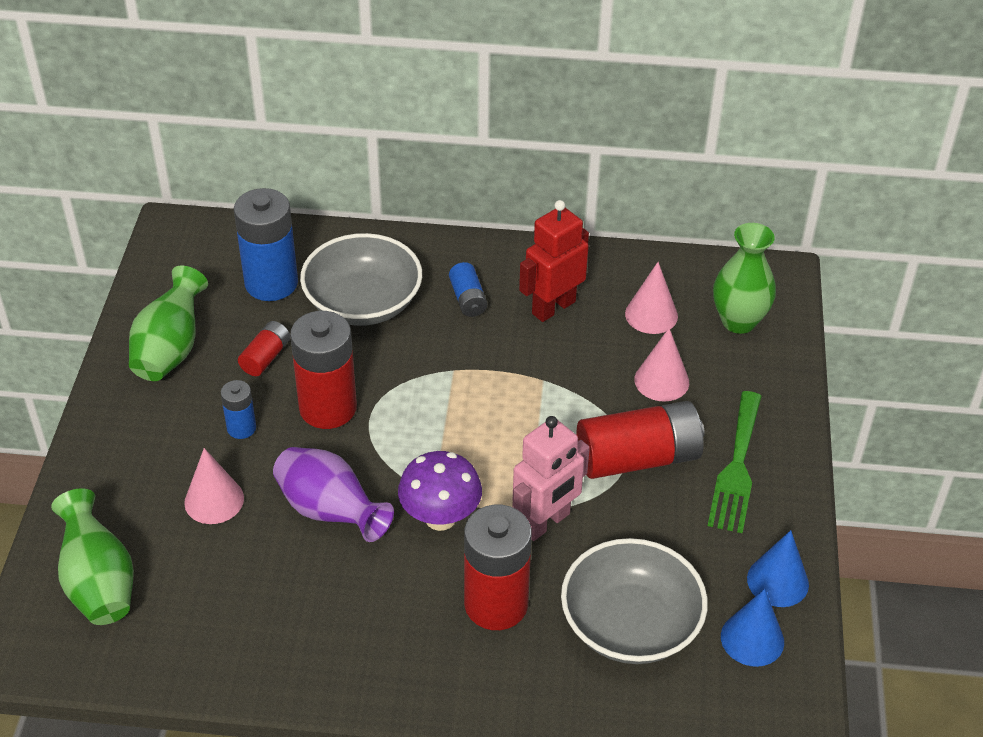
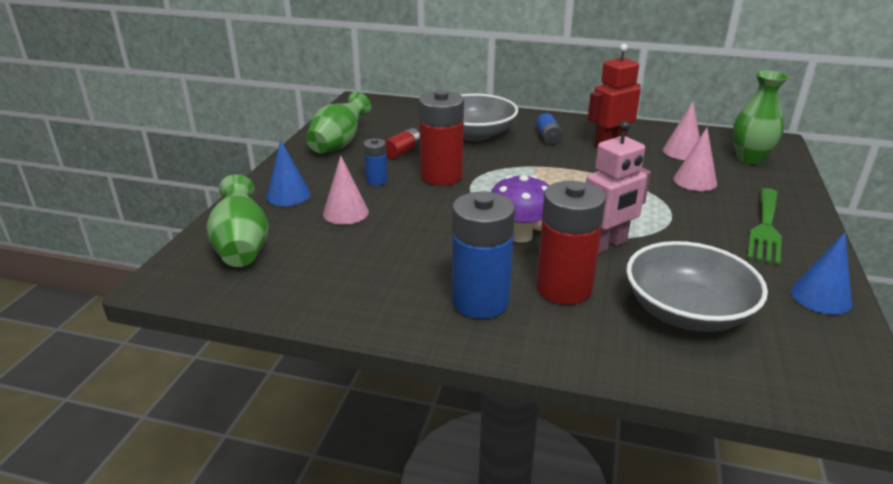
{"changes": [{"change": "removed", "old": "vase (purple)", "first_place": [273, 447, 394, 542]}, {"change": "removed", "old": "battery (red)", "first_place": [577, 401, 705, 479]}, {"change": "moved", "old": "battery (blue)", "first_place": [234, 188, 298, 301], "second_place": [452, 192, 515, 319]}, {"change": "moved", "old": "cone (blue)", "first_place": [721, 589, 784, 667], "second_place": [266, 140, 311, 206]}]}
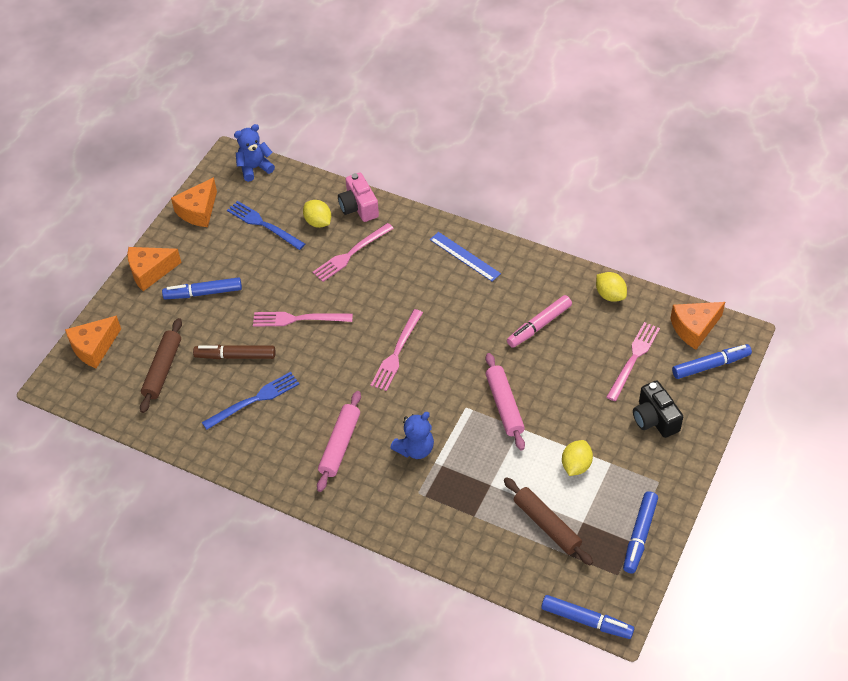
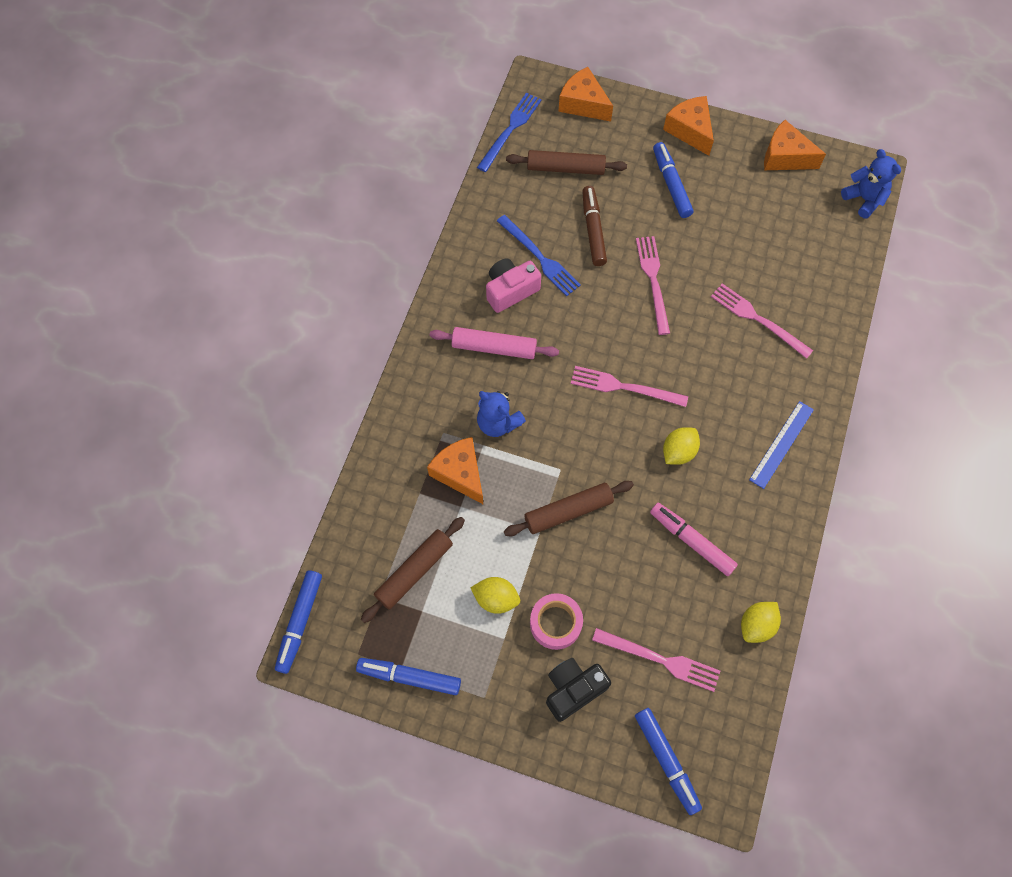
{"changes": [{"change": "added", "new": "tape (pink)", "second_place": [530, 593, 583, 650]}, {"change": "moved", "old": "fork (blue)", "first_place": [227, 201, 305, 250], "second_place": [477, 93, 542, 172]}, {"change": "moved", "old": "lemon (yellow)", "first_place": [303, 200, 331, 228], "second_place": [663, 427, 700, 465]}, {"change": "moved", "old": "camera (pink)", "first_place": [338, 173, 379, 222], "second_place": [486, 259, 541, 313]}, {"change": "moved", "old": "cheese (orange)", "first_place": [670, 302, 725, 350], "second_place": [427, 437, 483, 504]}, {"change": "recoloured", "old": "rolling pin (pink)", "new": "rolling pin (brown)", "first_place": [486, 353, 525, 451], "second_place": [504, 481, 634, 536]}]}
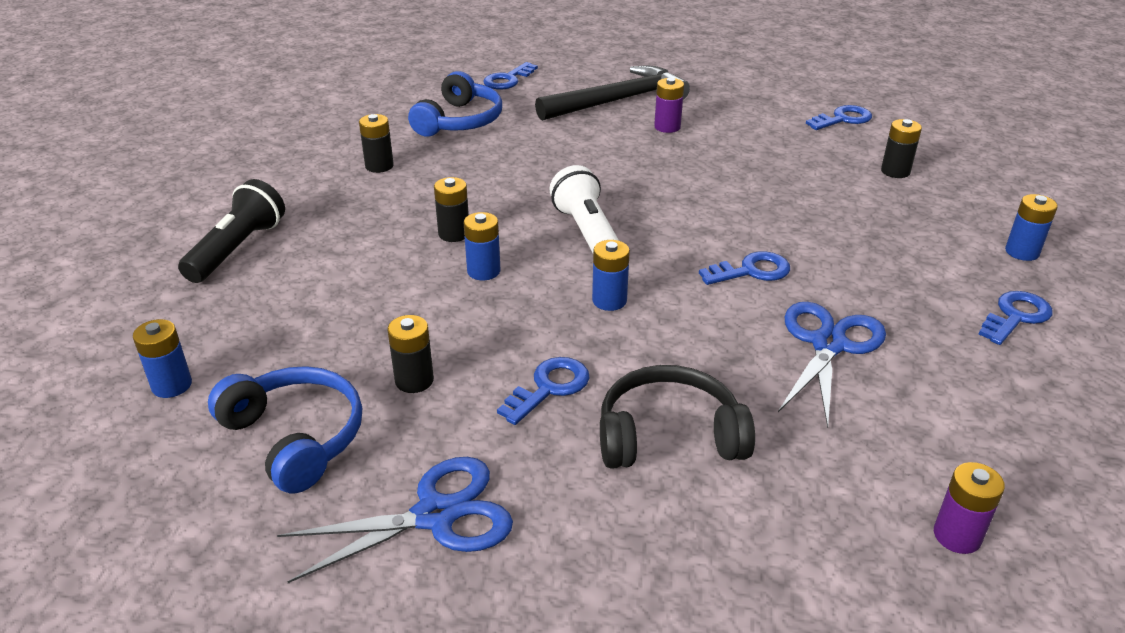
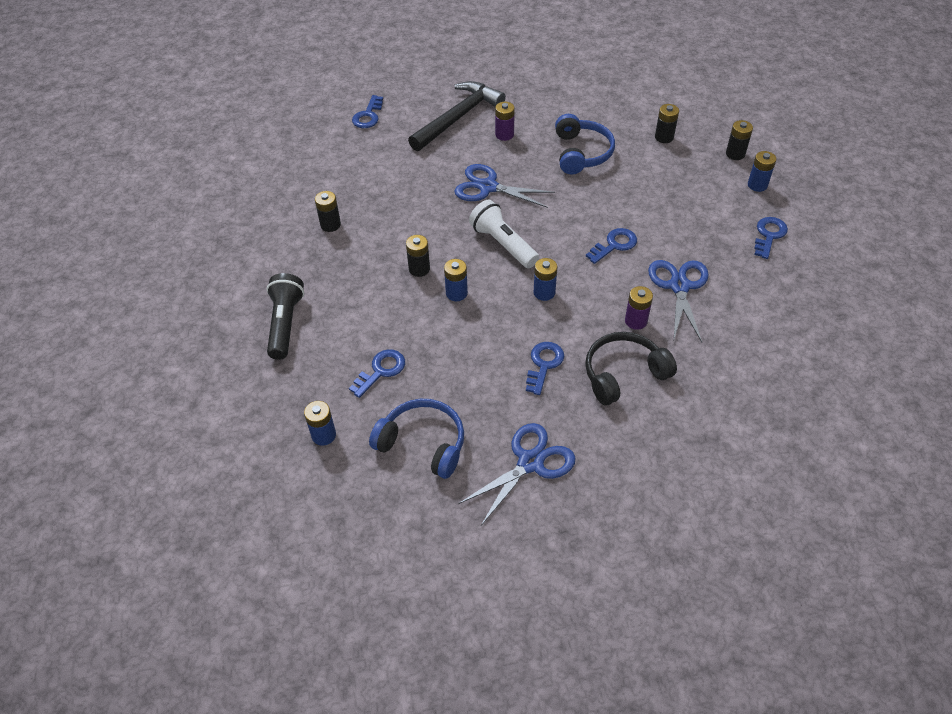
{"changes": [{"change": "added", "new": "scissors (blue)", "second_place": [454, 164, 555, 208]}, {"change": "moved", "old": "battery (black)", "first_place": [387, 315, 434, 393], "second_place": [726, 120, 753, 160]}, {"change": "moved", "old": "headphones (blue)", "first_place": [408, 71, 502, 137], "second_place": [555, 114, 615, 174]}, {"change": "moved", "old": "key (blue)", "first_place": [806, 105, 872, 130], "second_place": [349, 349, 405, 398]}, {"change": "moved", "old": "battery (purple)", "first_place": [934, 462, 1005, 554], "second_place": [625, 286, 653, 330]}]}
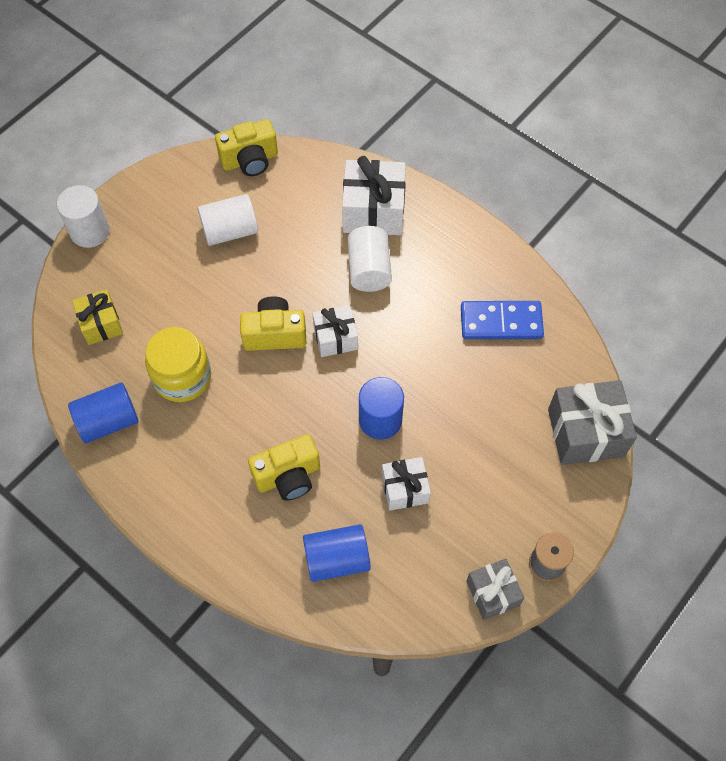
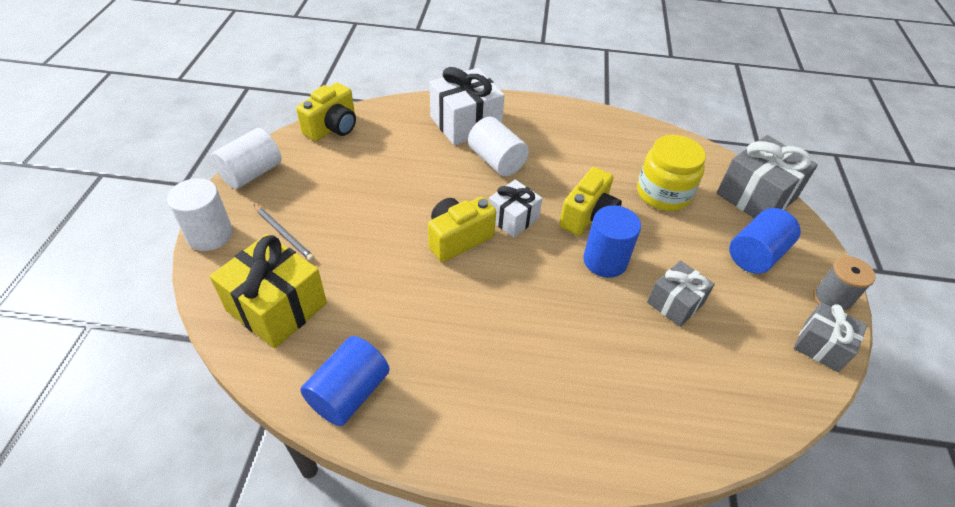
{"changes": [{"change": "removed", "old": "domino (blue)", "first_place": [461, 301, 544, 339]}, {"change": "added", "new": "pencil (grey)", "second_place": [253, 204, 314, 261]}, {"change": "moved", "old": "jar (yellow)", "first_place": [145, 327, 211, 402], "second_place": [637, 135, 706, 211]}, {"change": "moved", "old": "cylinder (white)", "first_place": [198, 194, 258, 246], "second_place": [211, 128, 282, 189]}, {"change": "moved", "old": "camera (yellow)", "first_place": [248, 434, 320, 501], "second_place": [559, 167, 622, 236]}, {"change": "moved", "old": "cylinder (blue)", "first_place": [303, 524, 371, 582], "second_place": [729, 208, 800, 274]}, {"change": "recoloured", "old": "gift (white)", "new": "gift (grey)", "first_place": [382, 457, 431, 511], "second_place": [647, 260, 715, 327]}, {"change": "resized", "old": "gift (yellow)", "first_place": [72, 289, 123, 345], "second_place": [210, 234, 327, 349], "factor": 1.64}]}
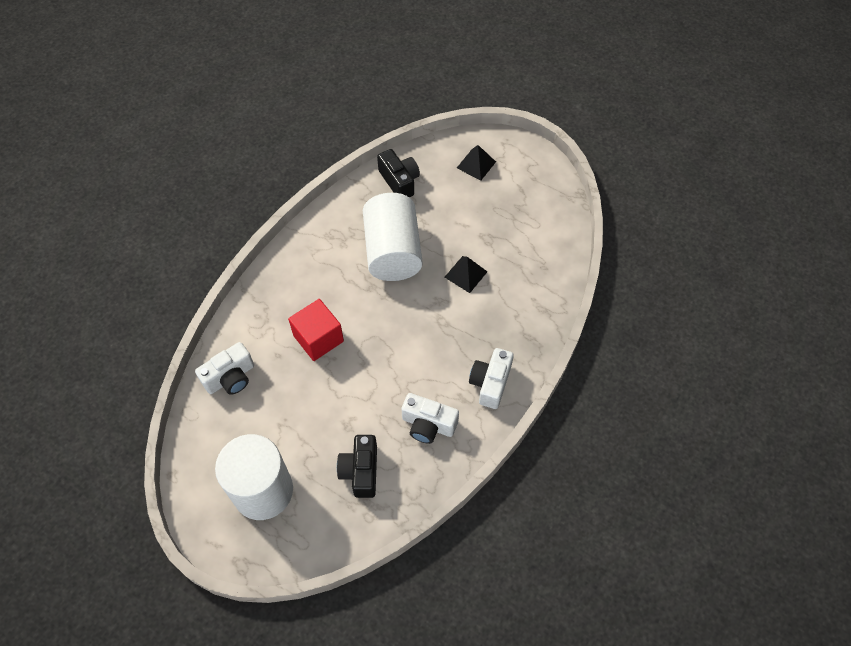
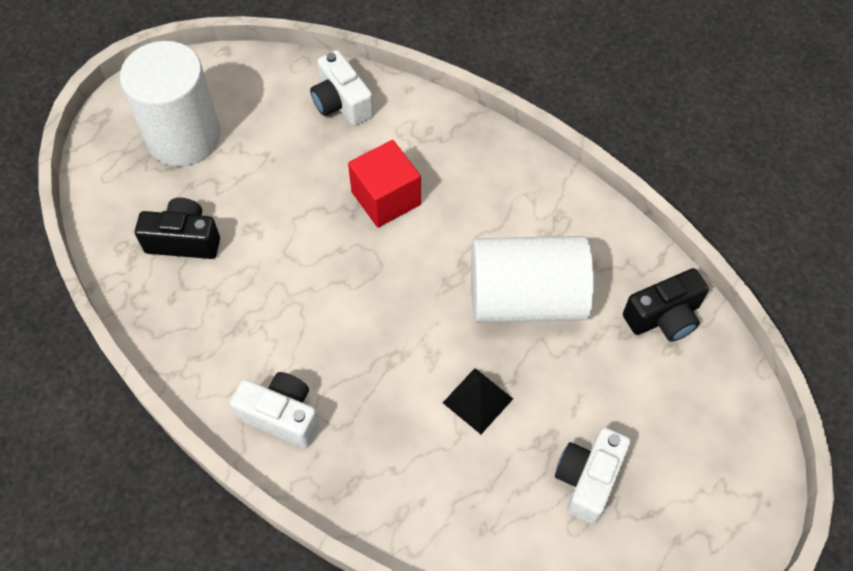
{"changes": [{"change": "removed", "old": "pyramid (black)", "first_place": [457, 145, 496, 181]}, {"change": "moved", "old": "camera (white)", "first_place": [401, 393, 459, 444], "second_place": [555, 428, 631, 524]}]}
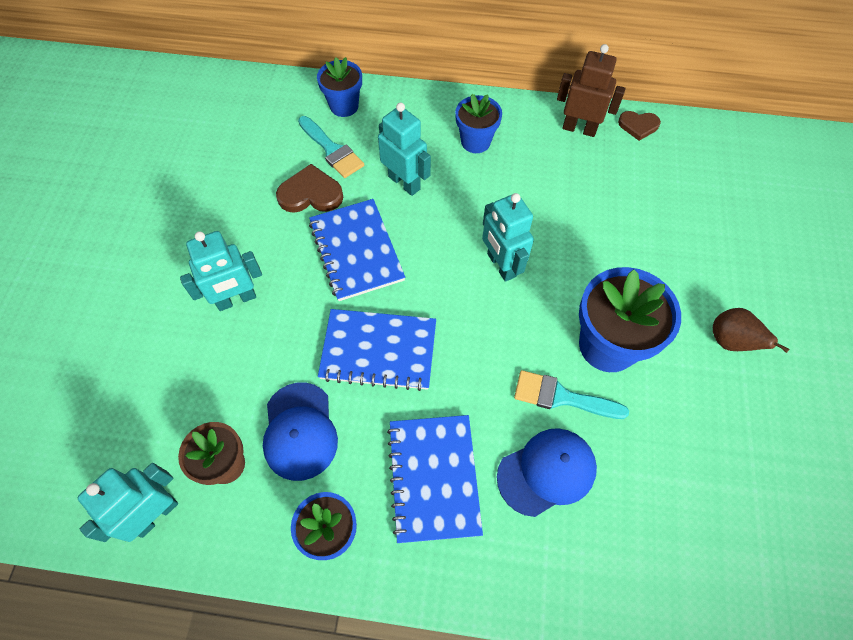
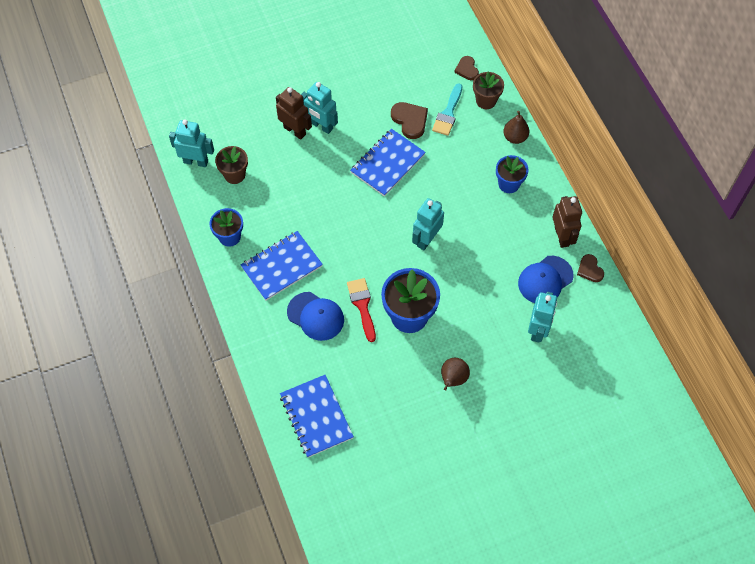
{"changes": [{"change": "added", "new": "robot (brown)", "second_place": [276, 87, 312, 140]}, {"change": "added", "new": "heart (brown)", "second_place": [454, 56, 479, 80]}, {"change": "added", "new": "pear (brown)", "second_place": [503, 111, 529, 144]}, {"change": "moved", "old": "cap (blue)", "first_place": [263, 382, 338, 481], "second_place": [518, 256, 574, 303]}, {"change": "moved", "old": "notebook (blue)", "first_place": [318, 309, 436, 391], "second_place": [280, 375, 354, 457]}, {"change": "moved", "old": "robot (turquoise)", "first_place": [378, 103, 431, 196], "second_place": [528, 292, 557, 343]}, {"change": "recoloured", "old": "flower pot (blue)", "new": "flower pot (brown)", "first_place": [317, 57, 362, 117], "second_place": [473, 72, 504, 109]}, {"change": "recoloured", "old": "brush (turquoise)", "new": "brush (red)", "first_place": [514, 370, 629, 419], "second_place": [347, 278, 376, 342]}]}
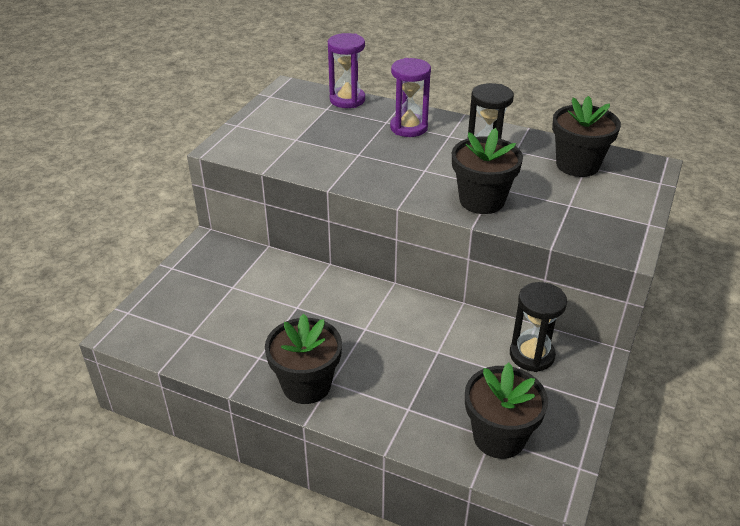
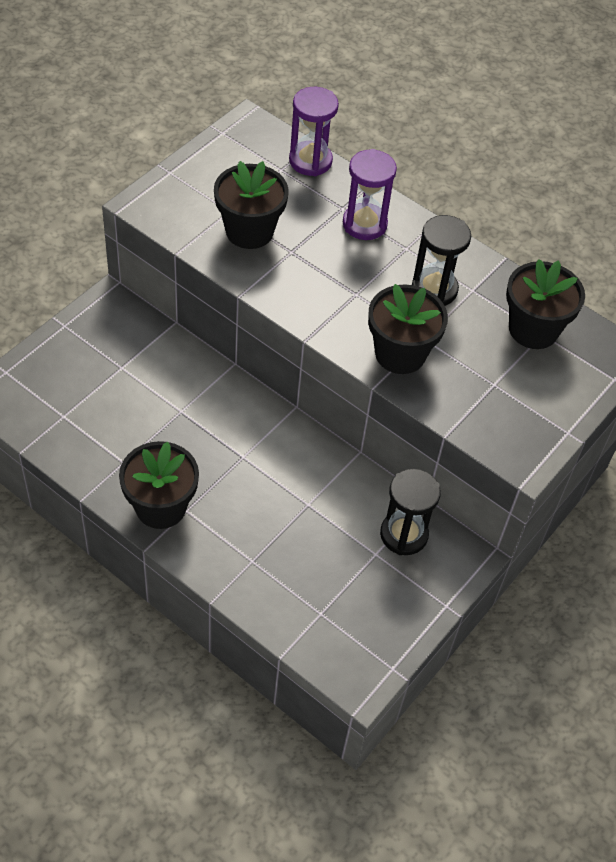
{"changes": [{"change": "moved", "old": "flower pot (black)", "first_place": [465, 363, 548, 459], "second_place": [214, 161, 289, 249]}]}
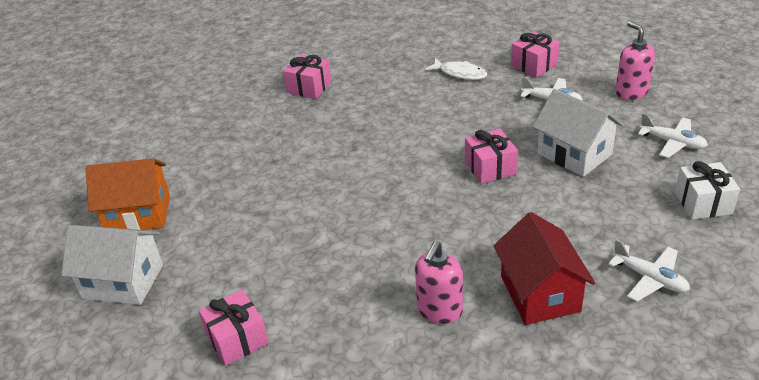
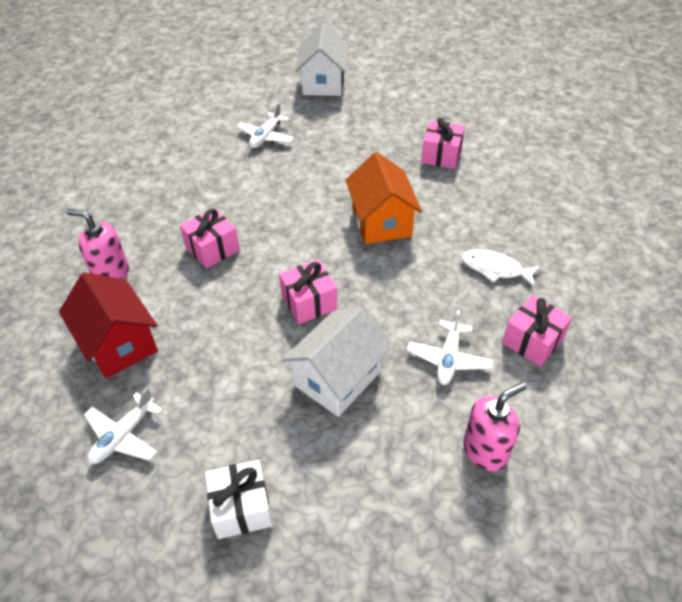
{"changes": [{"change": "moved", "old": "house (white)", "first_place": [61, 225, 163, 305], "second_place": [295, 22, 349, 96]}, {"change": "moved", "old": "house (orange)", "first_place": [86, 158, 170, 230], "second_place": [346, 152, 422, 244]}, {"change": "moved", "old": "gift (pink)", "first_place": [199, 290, 269, 366], "second_place": [180, 208, 240, 269]}, {"change": "moved", "old": "plane (white)", "first_place": [638, 113, 708, 158], "second_place": [237, 103, 294, 148]}, {"change": "turned", "old": "fish (white)", "first_place": [425, 58, 487, 80], "second_place": [462, 249, 540, 287], "degrees": 90}, {"change": "turned", "old": "house (red)", "first_place": [493, 212, 595, 325], "second_place": [59, 272, 158, 378], "degrees": 75}]}
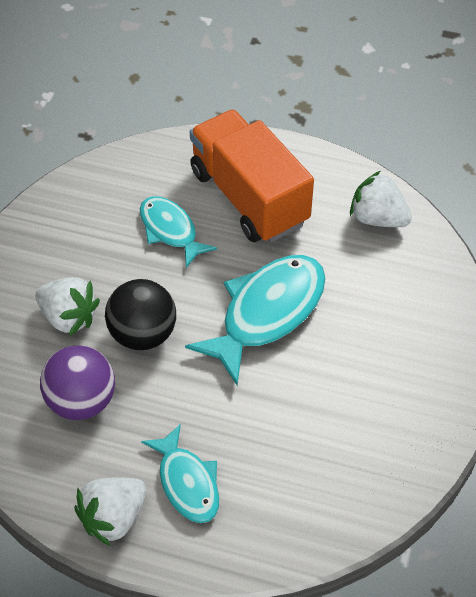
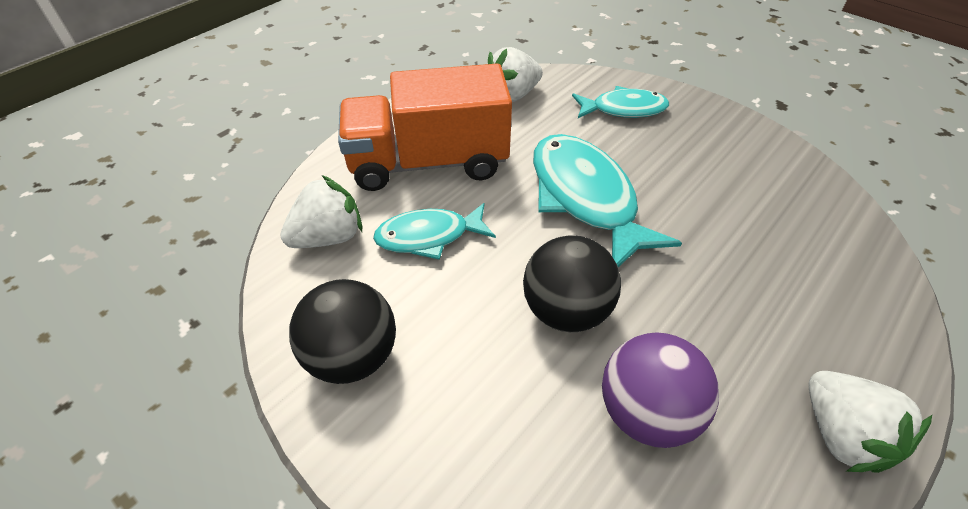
{"changes": [{"change": "added", "new": "ball (black)", "second_place": [289, 279, 396, 384]}, {"change": "moved", "old": "strawberry (white)", "first_place": [35, 277, 100, 336], "second_place": [280, 175, 362, 248]}, {"change": "moved", "old": "fish (turquoise)", "first_place": [141, 424, 219, 523], "second_place": [572, 86, 669, 118]}]}
